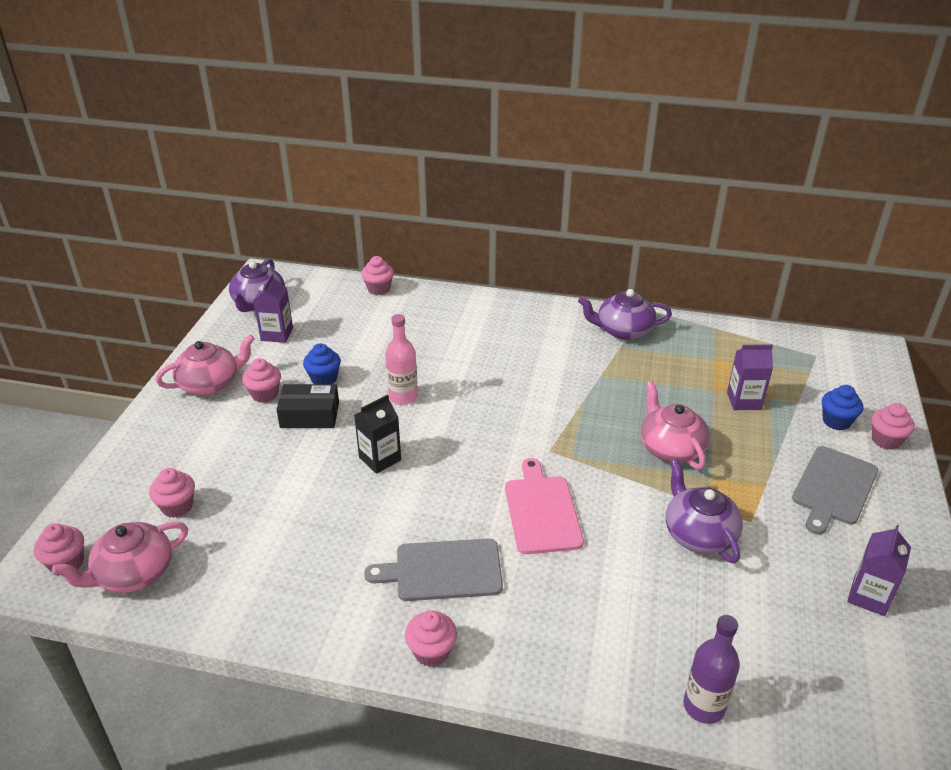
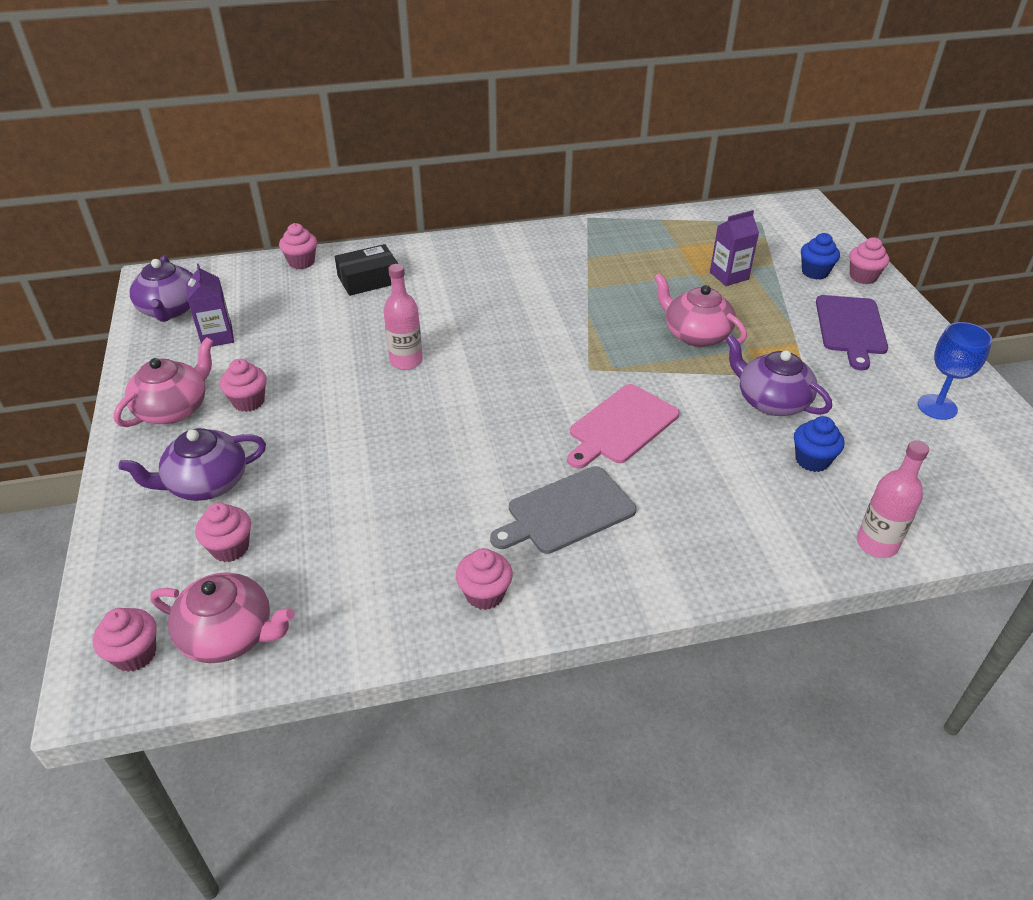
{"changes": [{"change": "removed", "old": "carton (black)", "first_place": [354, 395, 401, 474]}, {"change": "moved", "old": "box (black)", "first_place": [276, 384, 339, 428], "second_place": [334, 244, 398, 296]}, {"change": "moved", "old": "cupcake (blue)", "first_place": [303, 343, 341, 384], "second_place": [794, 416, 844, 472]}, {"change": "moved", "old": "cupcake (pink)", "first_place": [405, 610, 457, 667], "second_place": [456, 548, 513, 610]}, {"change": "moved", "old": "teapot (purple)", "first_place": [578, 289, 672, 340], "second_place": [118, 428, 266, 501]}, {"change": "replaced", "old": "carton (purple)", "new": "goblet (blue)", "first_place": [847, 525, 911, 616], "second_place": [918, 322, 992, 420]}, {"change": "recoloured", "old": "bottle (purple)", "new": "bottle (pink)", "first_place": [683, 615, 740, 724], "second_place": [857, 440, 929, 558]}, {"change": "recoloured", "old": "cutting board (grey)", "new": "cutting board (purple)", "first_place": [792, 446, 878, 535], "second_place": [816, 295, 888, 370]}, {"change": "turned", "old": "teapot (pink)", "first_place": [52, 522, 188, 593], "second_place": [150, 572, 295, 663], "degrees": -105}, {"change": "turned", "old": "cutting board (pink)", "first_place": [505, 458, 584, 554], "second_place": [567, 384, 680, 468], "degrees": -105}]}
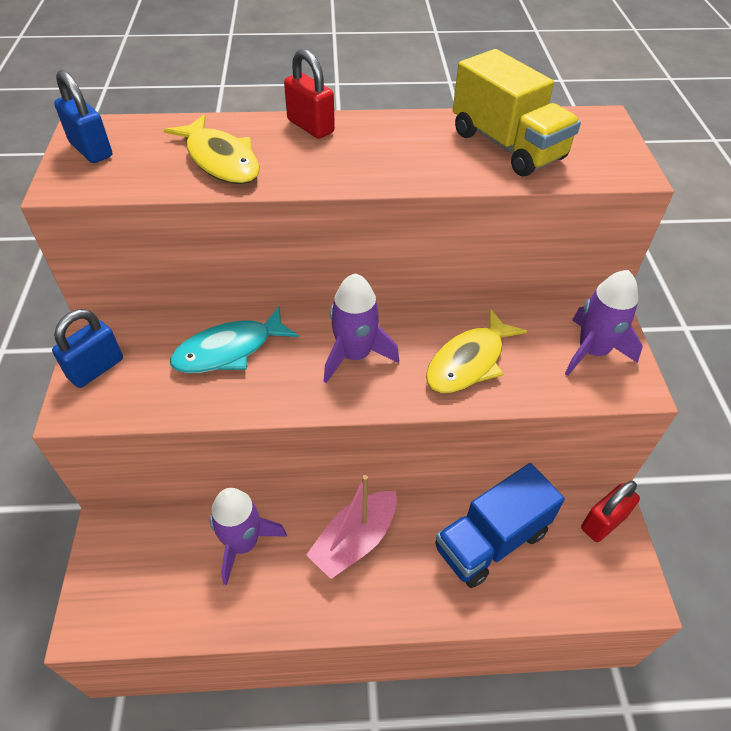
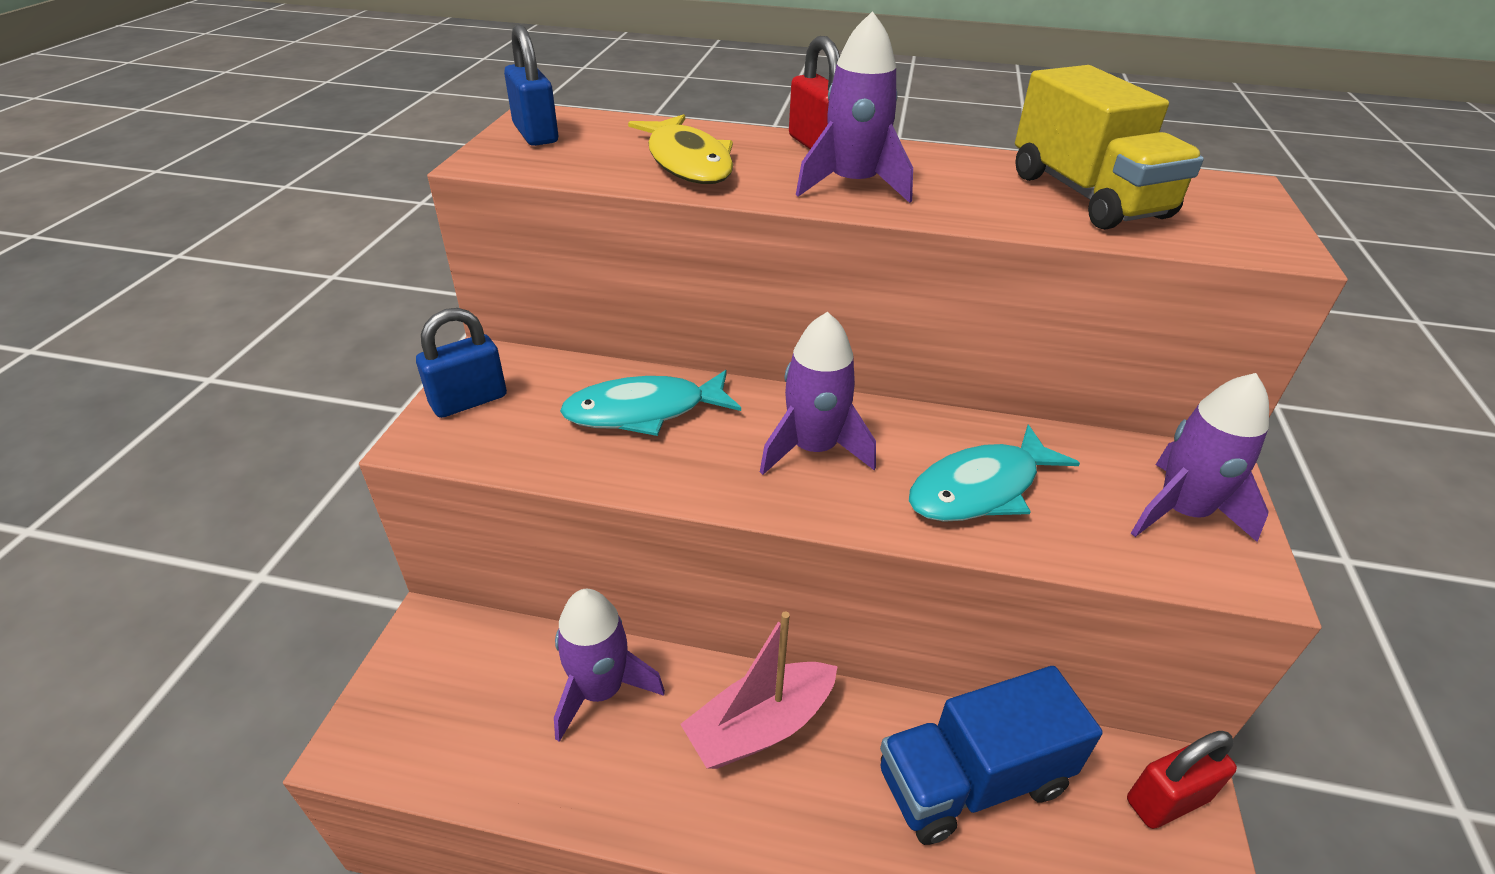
{"changes": [{"change": "added", "new": "rocket (purple)", "second_place": [796, 11, 913, 203]}, {"change": "recoloured", "old": "fish (yellow)", "new": "fish (turquoise)", "first_place": [426, 309, 527, 393], "second_place": [909, 425, 1080, 522]}]}
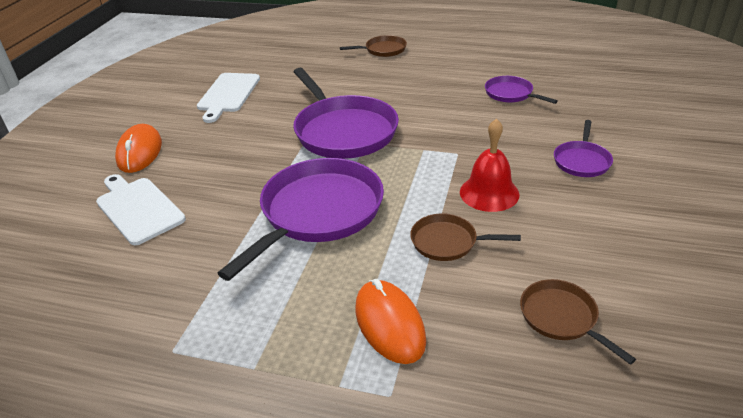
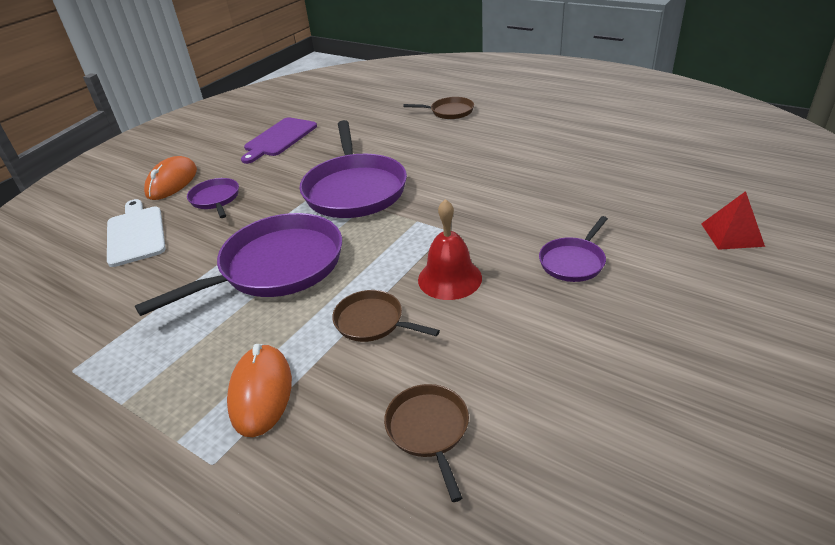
{"changes": [{"change": "added", "new": "pyramid (red)", "second_place": [701, 191, 765, 250]}, {"change": "moved", "old": "pan (purple)", "first_place": [485, 76, 558, 104], "second_place": [187, 178, 239, 218]}, {"change": "recoloured", "old": "cutting board (white)", "new": "cutting board (purple)", "first_place": [197, 73, 260, 123], "second_place": [241, 117, 317, 164]}]}
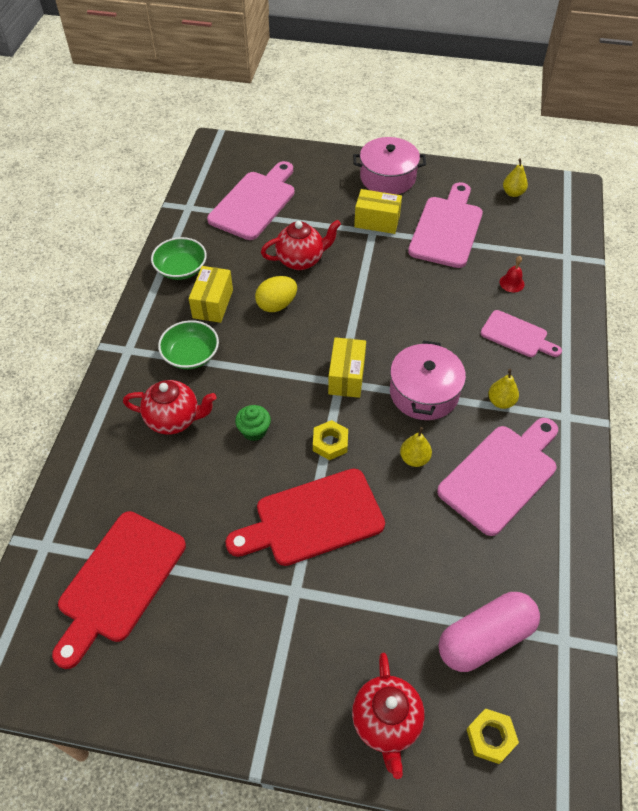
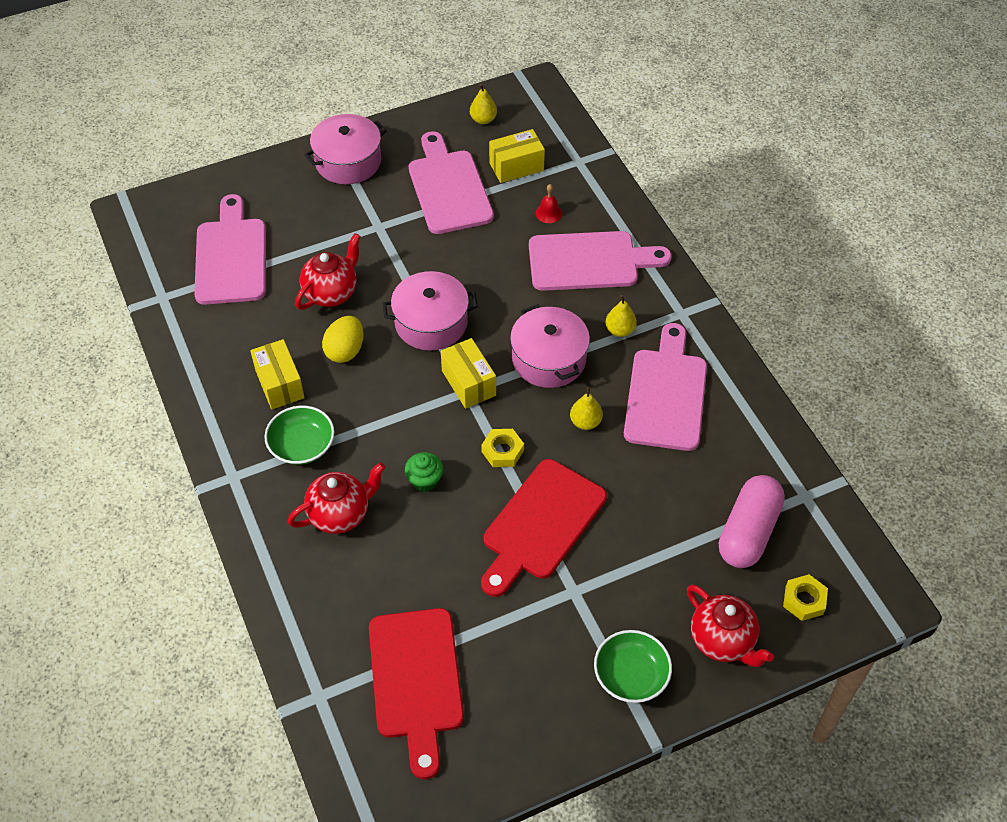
{"changes": [{"change": "added", "new": "pot (pink)", "second_place": [382, 271, 478, 351]}, {"change": "moved", "old": "bowl (green)", "first_place": [151, 237, 207, 280], "second_place": [594, 630, 672, 703]}, {"change": "moved", "old": "box (yellow)", "first_place": [354, 189, 402, 234], "second_place": [489, 129, 545, 183]}, {"change": "resized", "old": "cutting board (pink)", "first_place": [480, 310, 562, 357], "second_place": [529, 231, 672, 291], "factor": 1.66}]}
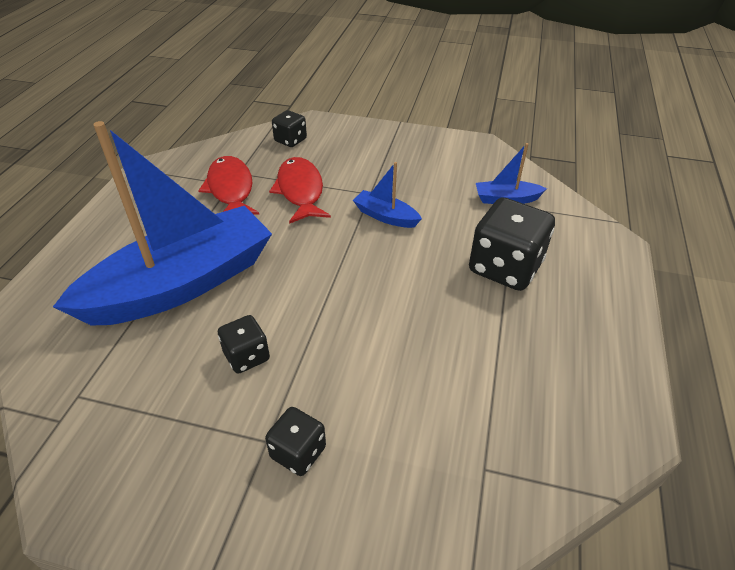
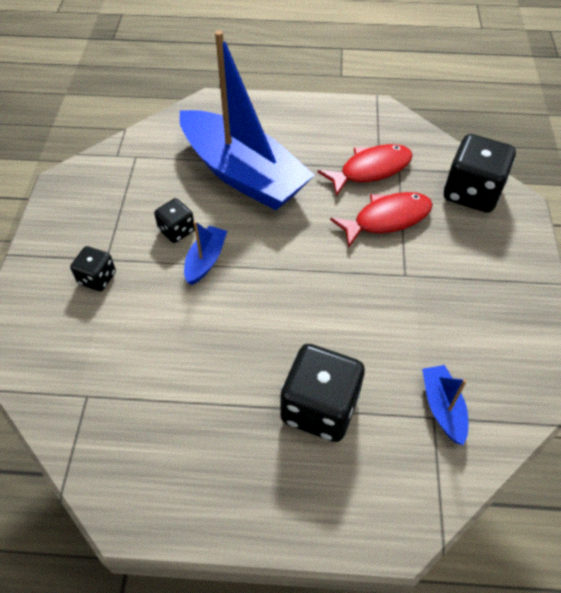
{"changes": [{"change": "moved", "old": "boat (blue)", "first_place": [353, 162, 422, 228], "second_place": [184, 221, 227, 285]}, {"change": "resized", "old": "dice (black)", "first_place": [272, 110, 307, 147], "second_place": [444, 134, 516, 213], "factor": 1.86}]}
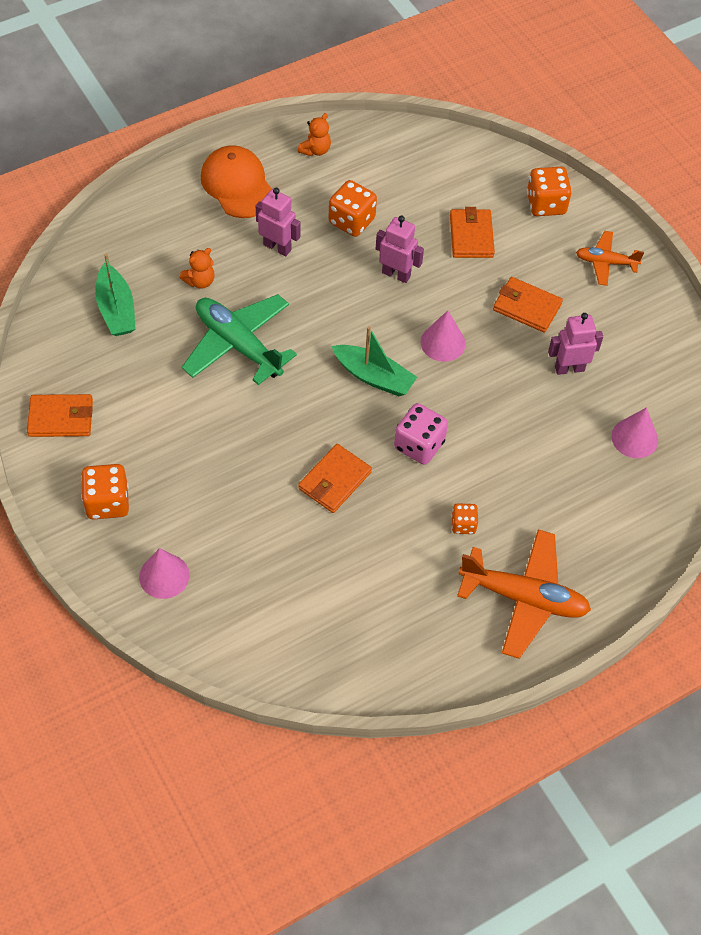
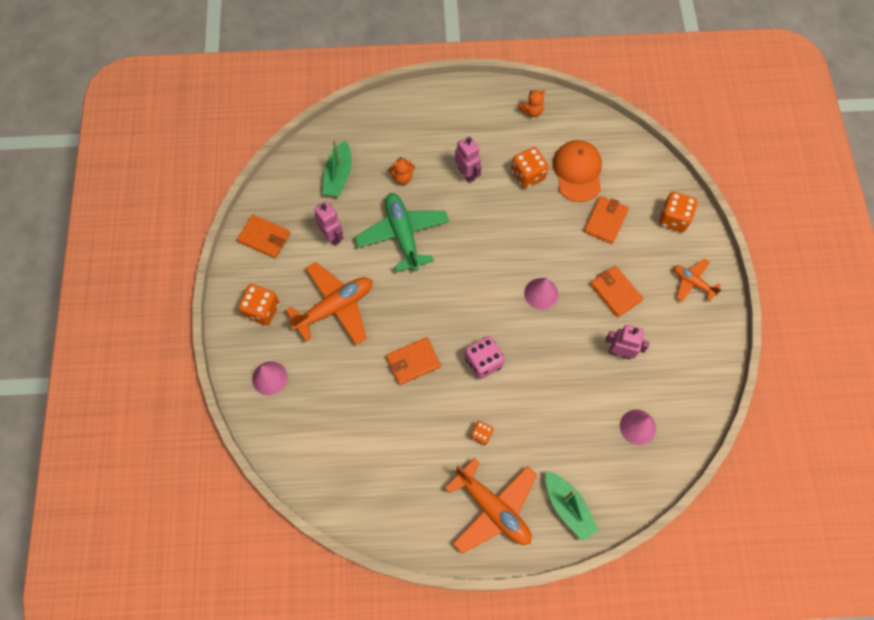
{"changes": [{"change": "added", "new": "plane (orange)", "second_place": [286, 262, 372, 345]}, {"change": "moved", "old": "cap (orange)", "first_place": [201, 145, 272, 218], "second_place": [553, 140, 602, 202]}, {"change": "moved", "old": "boat (green)", "first_place": [332, 326, 417, 396], "second_place": [546, 471, 599, 541]}, {"change": "moved", "old": "robot (pink)", "first_place": [376, 216, 424, 283], "second_place": [314, 201, 343, 246]}]}
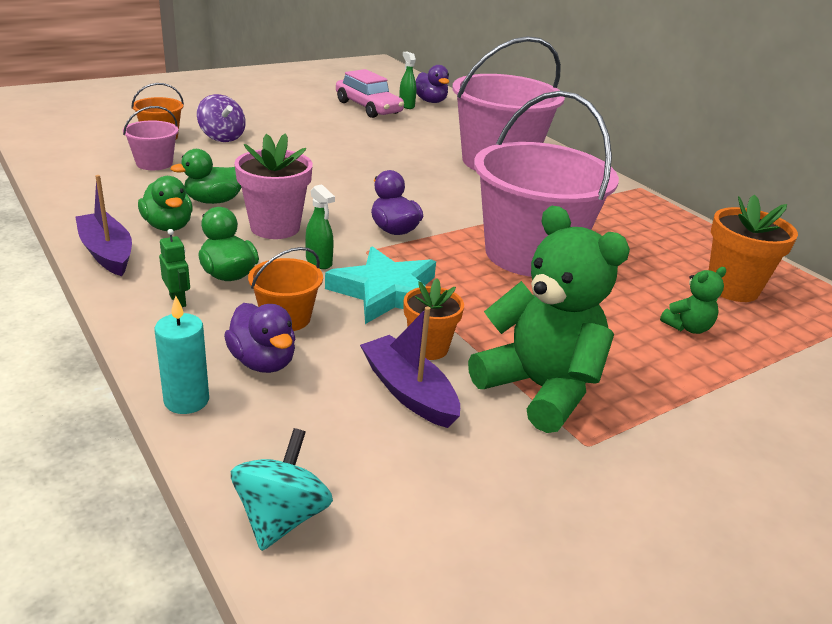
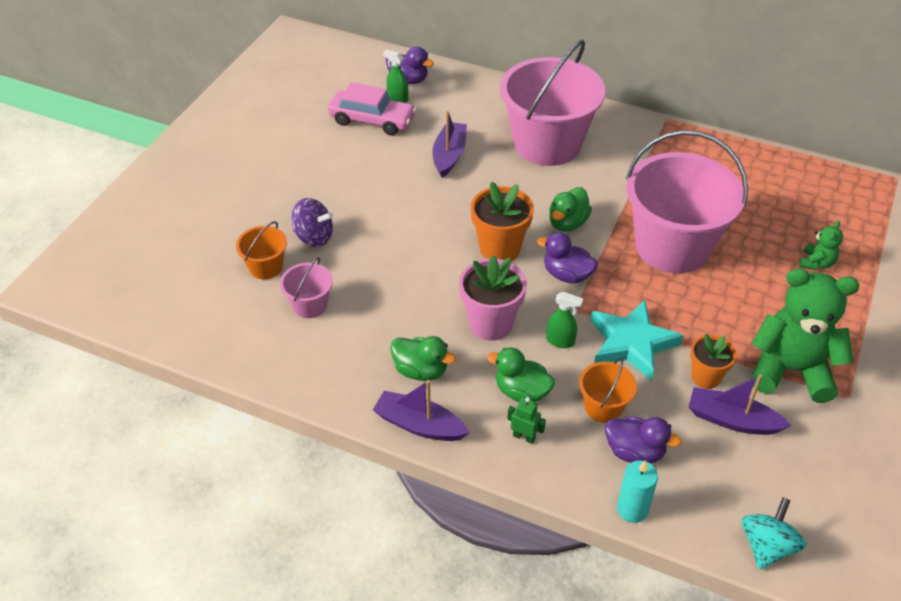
{"changes": [{"change": "added", "new": "boat (purple)", "second_place": [433, 111, 467, 178]}, {"change": "moved", "old": "duck (green)", "first_place": [170, 149, 241, 204], "second_place": [549, 187, 592, 232]}, {"change": "moved", "old": "flower pot (orange)", "first_place": [709, 195, 798, 302], "second_place": [471, 182, 534, 261]}, {"change": "turned", "old": "spinning top (turquoise)", "first_place": [231, 428, 333, 551], "second_place": [741, 497, 806, 570], "degrees": 45}]}
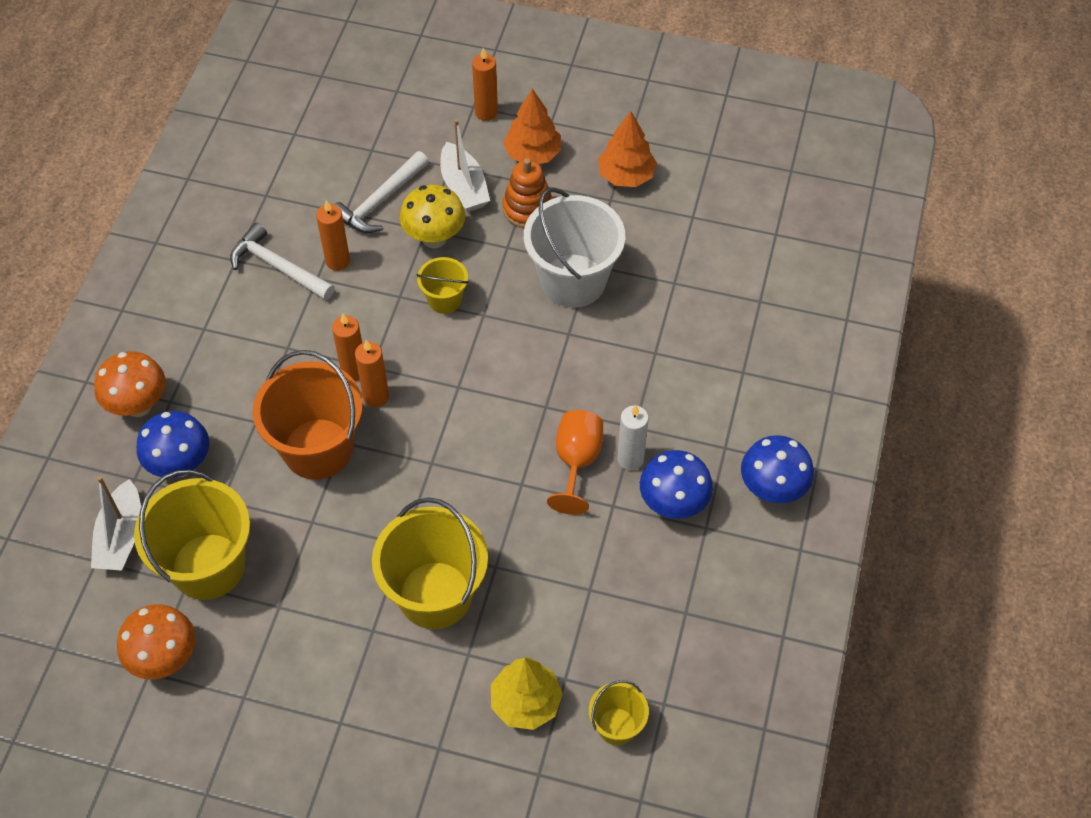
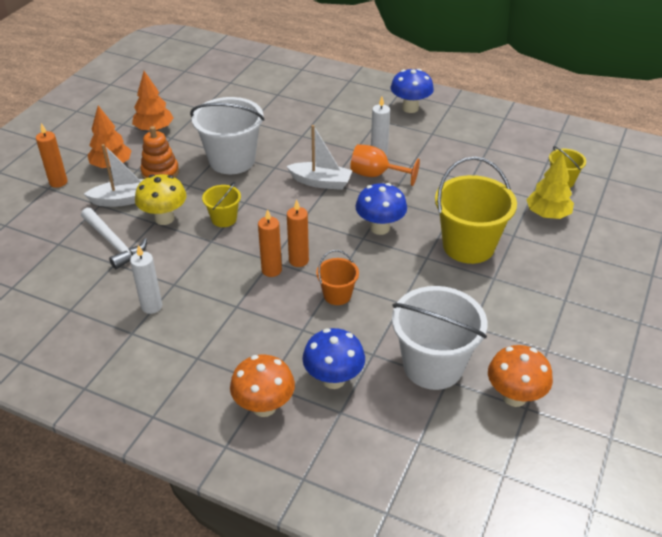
{"changes": [{"change": "removed", "old": "candle (orange)", "first_place": [316, 200, 350, 271]}, {"change": "moved", "old": "boat (white)", "first_place": [91, 476, 141, 571], "second_place": [287, 125, 353, 190]}, {"change": "moved", "old": "mushroom (blue)", "first_place": [640, 450, 713, 519], "second_place": [355, 183, 407, 235]}, {"change": "replaced", "old": "hammer (white)", "new": "candle (white)", "first_place": [230, 222, 335, 301], "second_place": [130, 245, 162, 314]}, {"change": "recoloured", "old": "bucket (yellow)", "new": "bucket (white)", "first_place": [134, 470, 250, 600], "second_place": [392, 286, 487, 390]}, {"change": "resized", "old": "bucket (orange)", "first_place": [253, 350, 363, 480], "second_place": [316, 250, 359, 305], "factor": 0.51}]}
